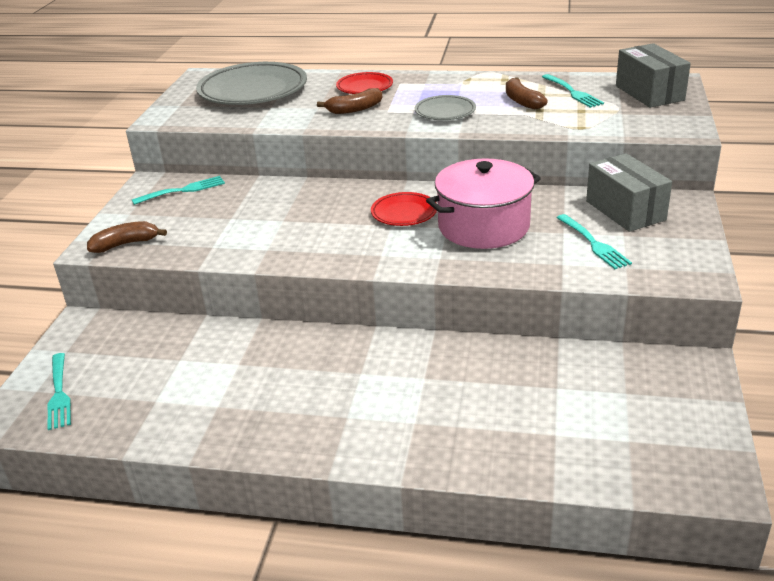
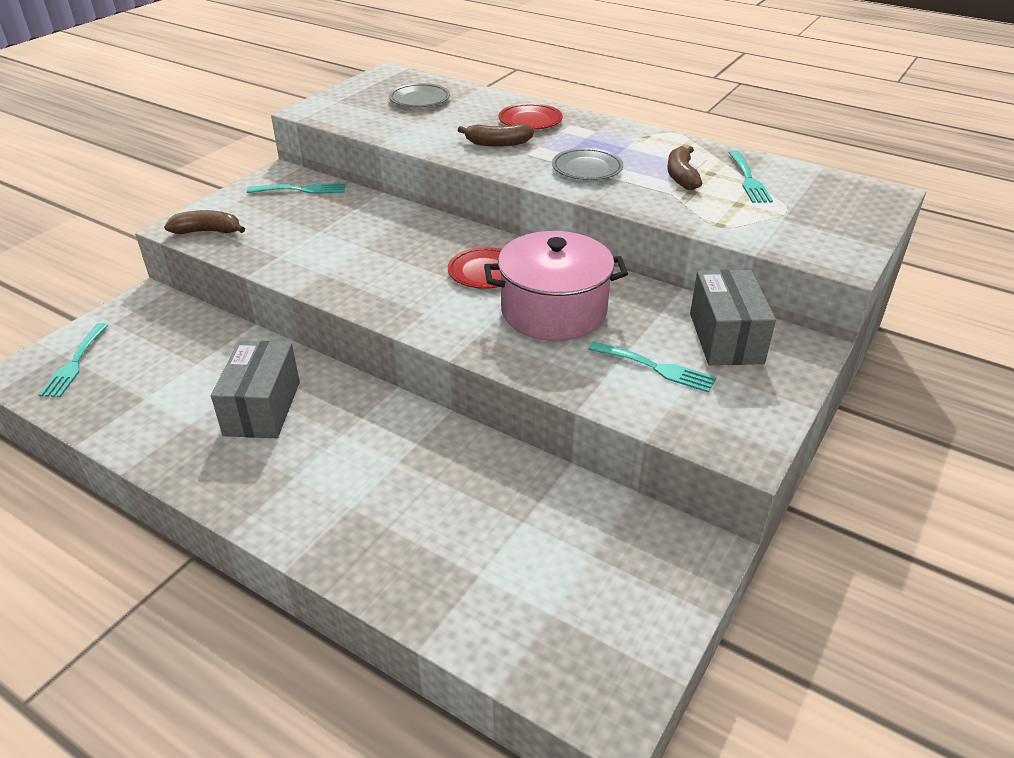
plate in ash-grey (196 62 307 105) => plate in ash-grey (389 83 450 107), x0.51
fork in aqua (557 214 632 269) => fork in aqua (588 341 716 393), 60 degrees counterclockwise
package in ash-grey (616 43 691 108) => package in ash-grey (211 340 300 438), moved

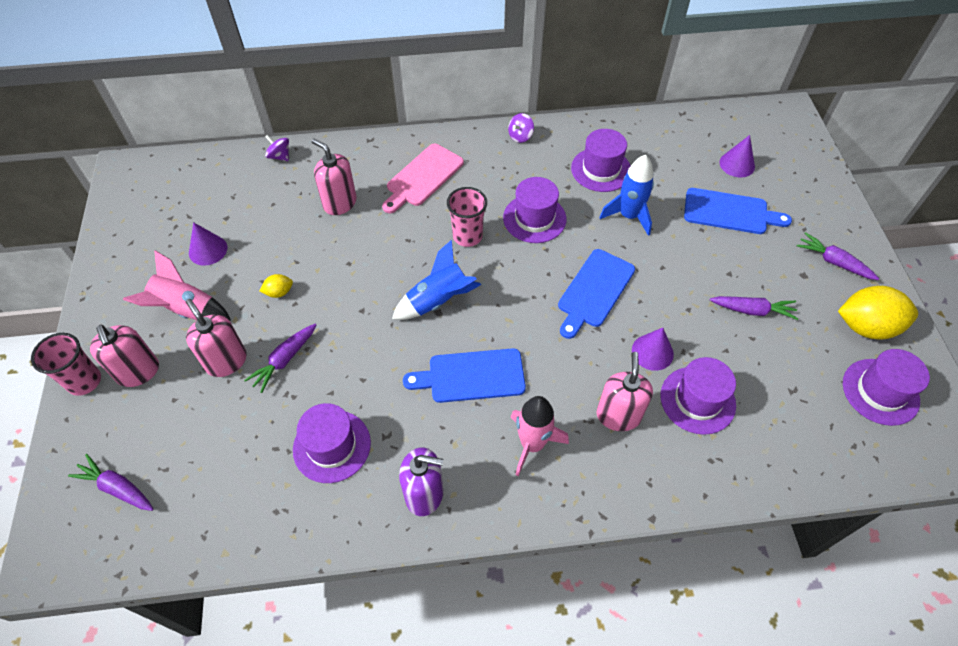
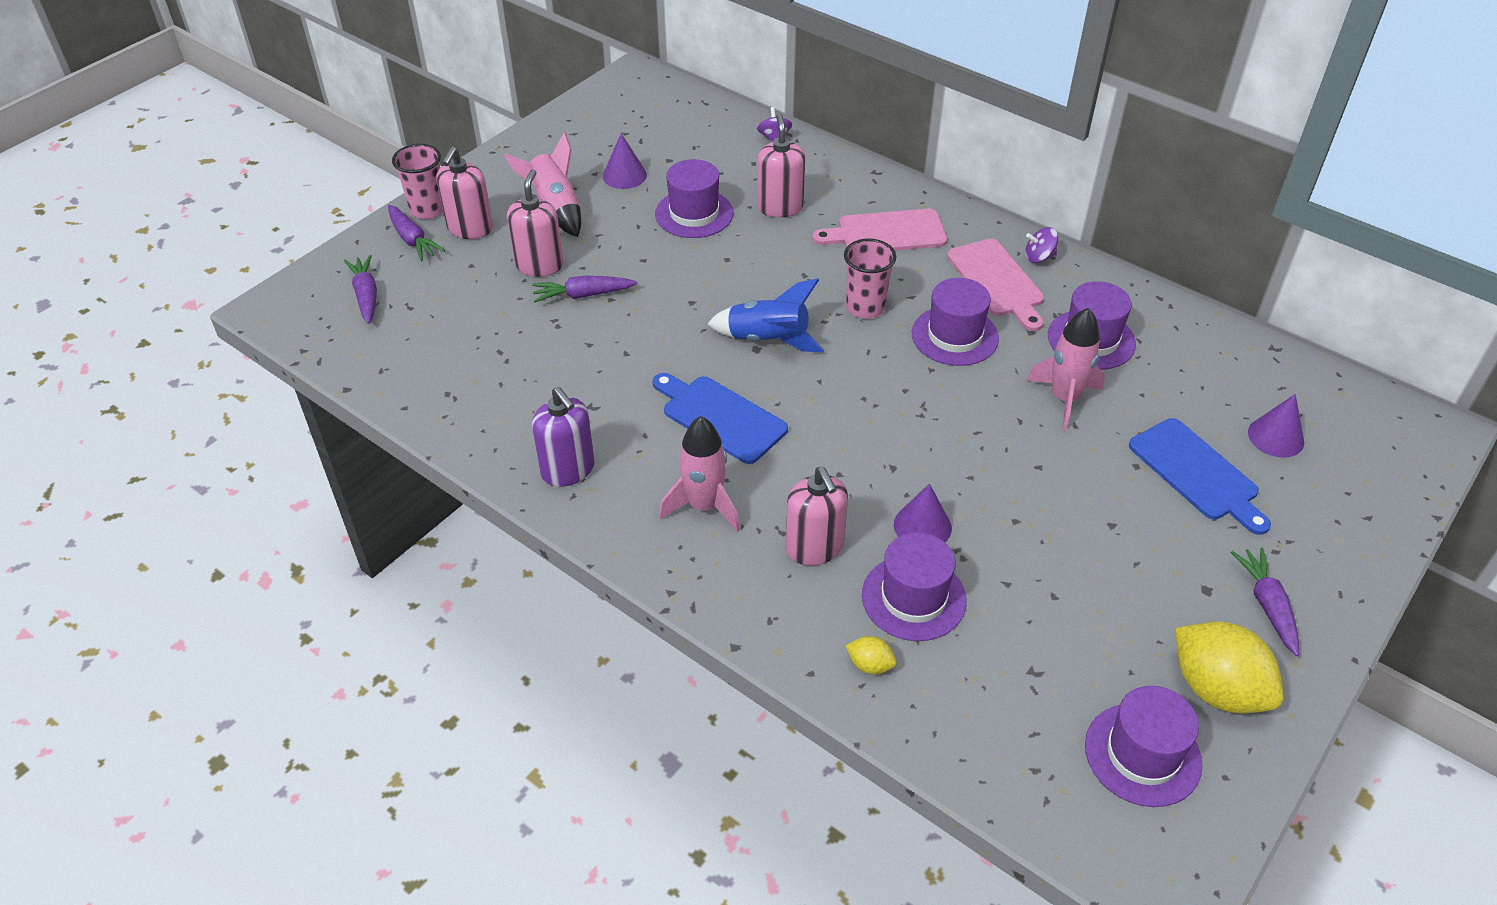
citrus fruit in golden (259 274 293 298) => citrus fruit in golden (846 636 897 674), moved
top hat in violet (293 403 371 483) => top hat in violet (655 159 734 238), moved
cutting board in cobalt (558 249 635 339) => nothing
soap pump in rosy (597 352 653 431) => soap pump in rosy (786 467 848 566), 105 degrees clockwise
rocket in cobalt (599 155 654 236) => rocket in rosy (1027 308 1105 430)
root vegetable in violet (710 296 798 320) => root vegetable in violet (388 205 445 261), moved
nothing => cutting board in rosy (947 239 1044 331)

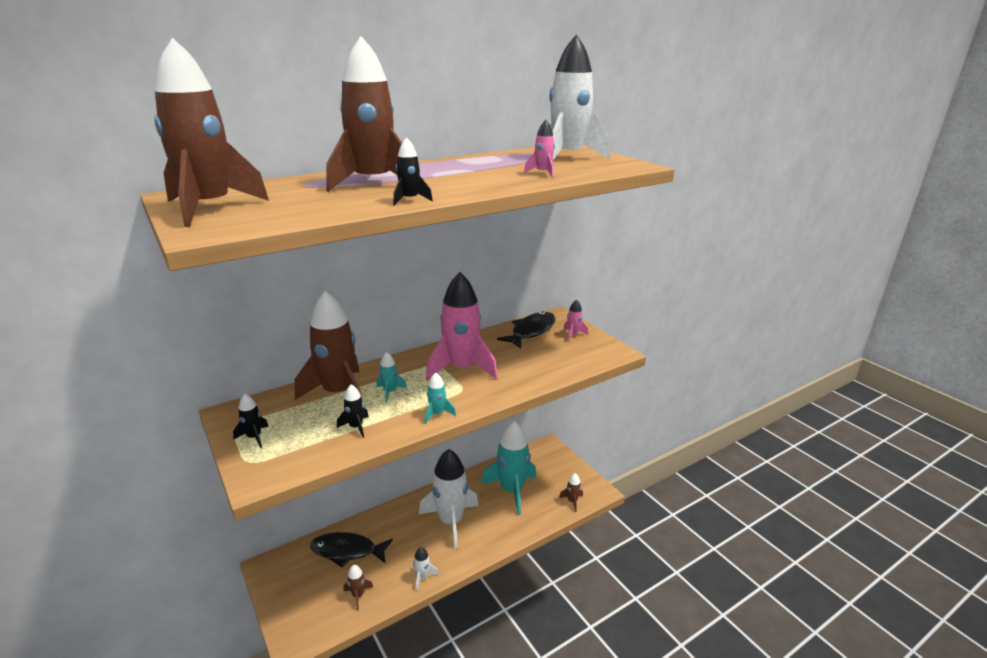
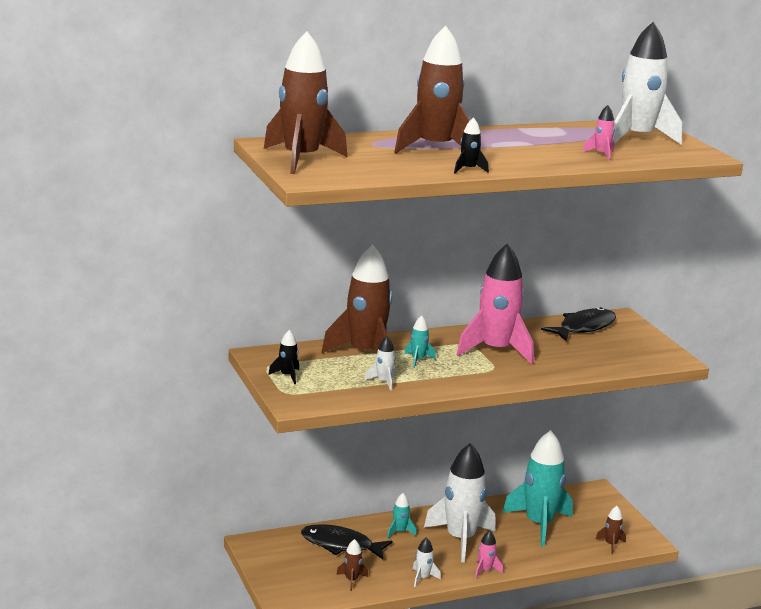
rocket in jet-black (337 384 369 438) => rocket in pure white (365 336 396 391)
rocket in aqua (425 373 456 424) => rocket in aqua (387 493 417 538), moved
rocket in rosy (563 299 588 342) => rocket in rosy (475 530 503 578), moved

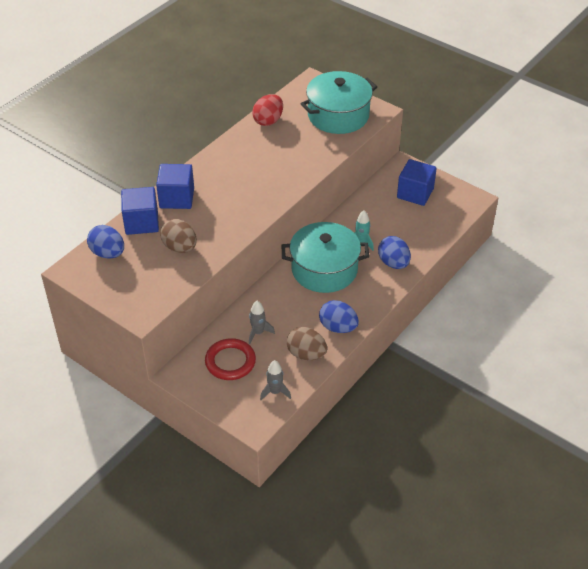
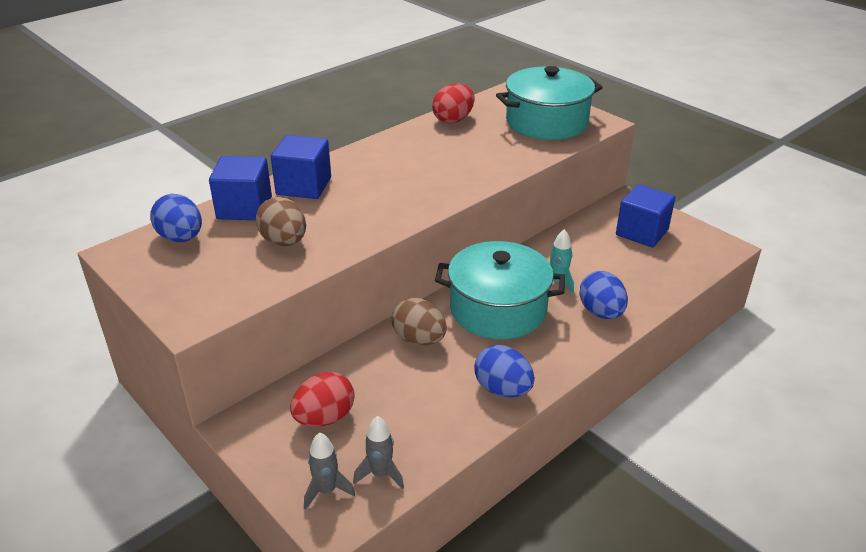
ring in scarlet (205 338 256 380) => egg in scarlet (290 372 355 427)
rocket in ash-grey (249 301 275 344) => rocket in ash-grey (304 433 355 510), moved
egg in dark brown (287 327 327 360) => egg in dark brown (392 298 447 346), moved

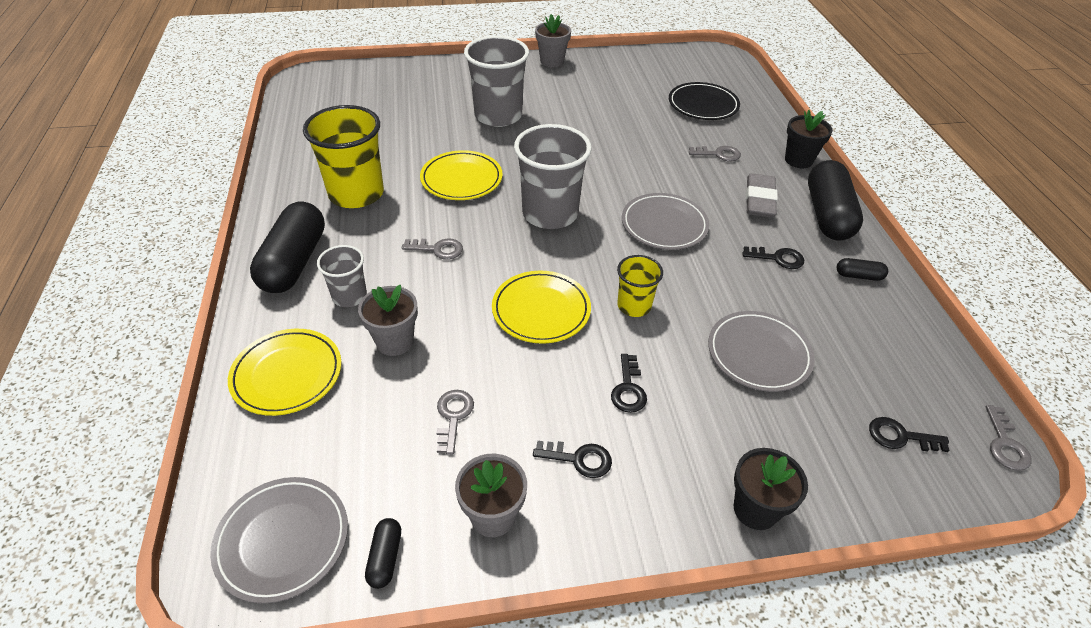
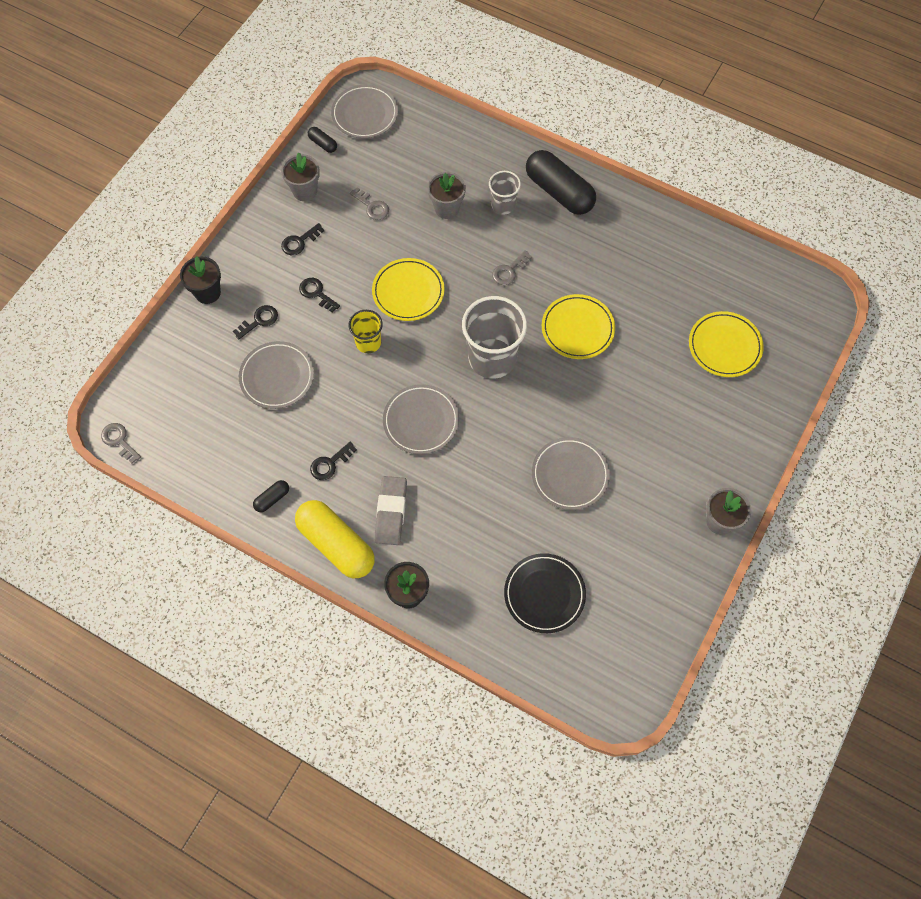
plate in golden (228 329 342 416) => plate in golden (689 311 764 377), moved
cup in golden (303 105 384 208) => nothing
cup in ash-grey (464 36 529 127) => nothing
latchkey in ash-grey (689 146 741 162) => nothing
pencil eraser in ash-grey (746 173 778 218) => pencil eraser in ash-grey (375 476 407 545), 45 degrees clockwise
pill shape in jet-black (808 160 863 241) => pill shape in golden (295 500 375 578)
latchkey in jet-black (869 417 950 452) => latchkey in jet-black (233 305 278 340), moved
nothing => plate in ash-grey (532 437 610 510)

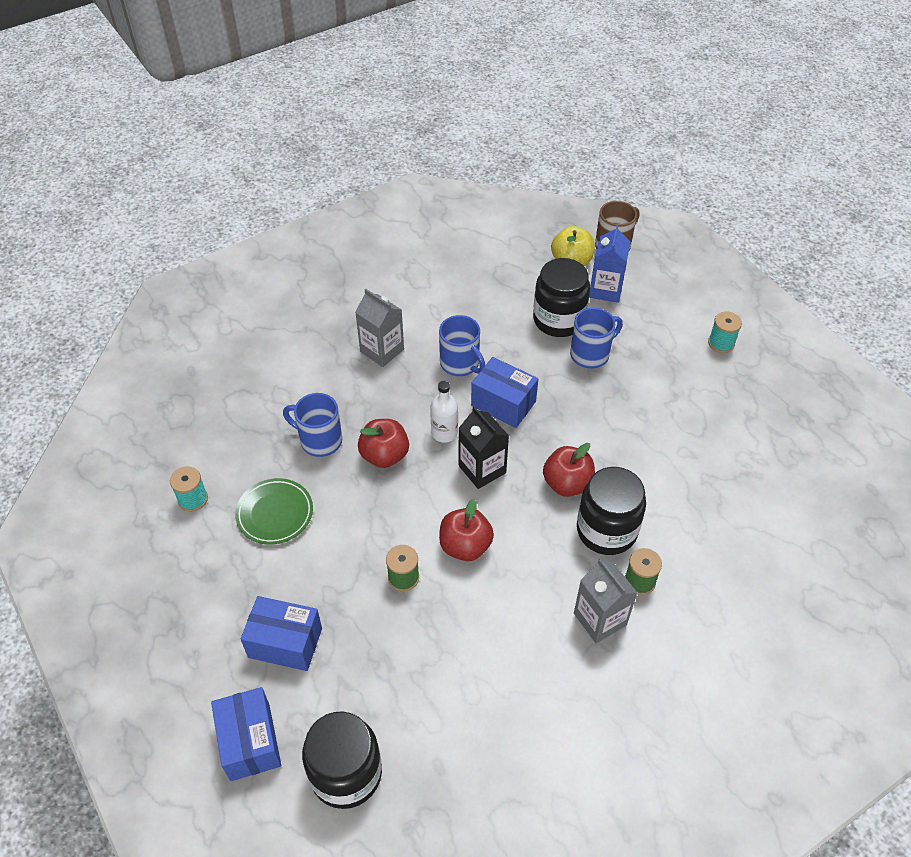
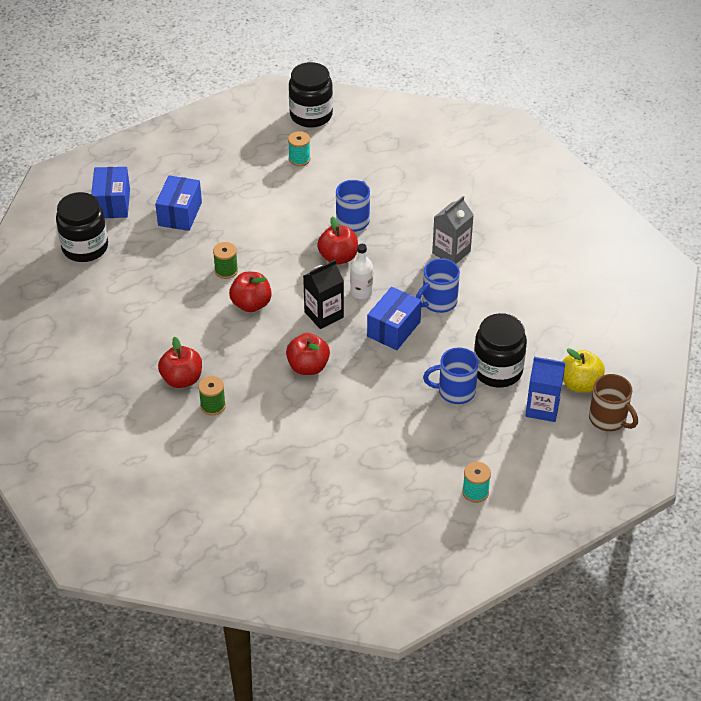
package in cobalt (211 687 281 781) => package in cobalt (91 167 130 218), 75 degrees counterclockwise
plate in emerald (235 478 313 545) => nothing
coffee mug in cobalt (570 308 623 368) => coffee mug in cobalt (423 347 479 404), 120 degrees clockwise
milk carton in ash-grey (574 558 637 643) => toy apple in scarlet (158 337 202 388)
jar in jet-black (577 467 646 555) => jar in jet-black (289 62 333 128), moved

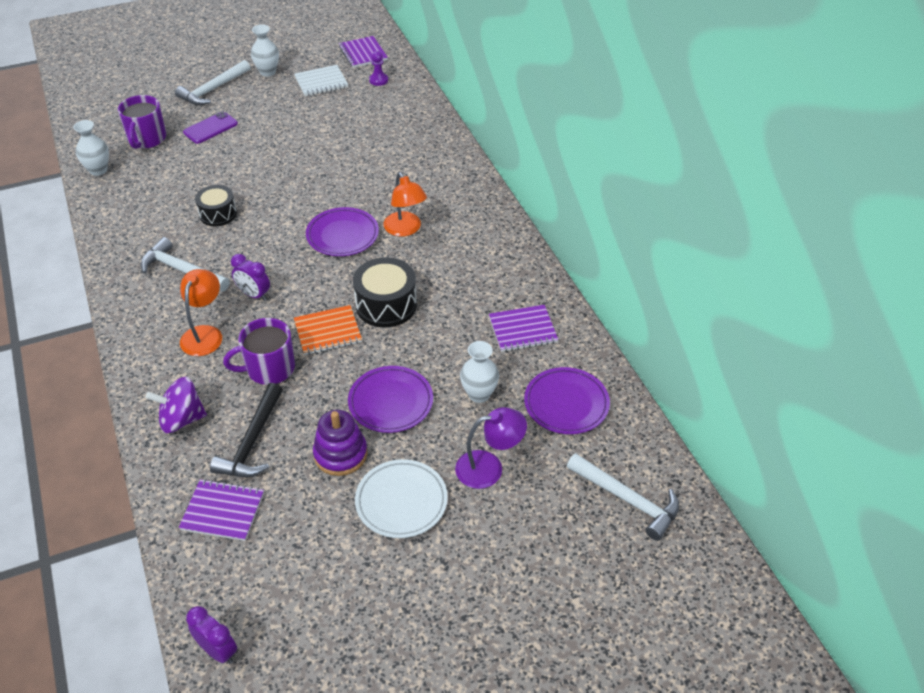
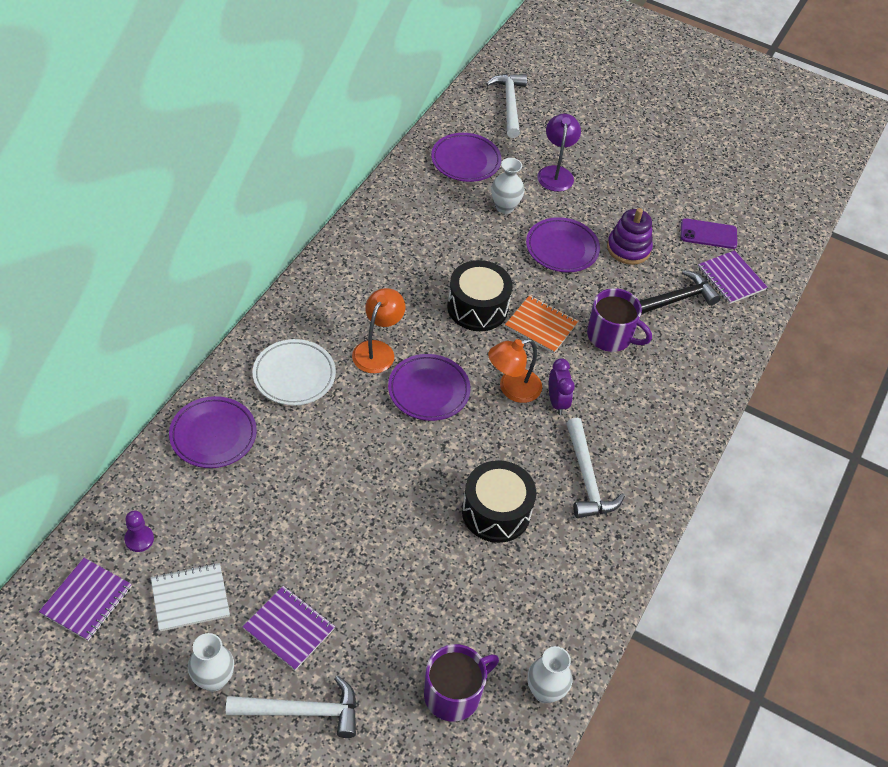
whirligig in violet (146 377 207 433) => nothing
lamp in bright orange (180 269 222 356) => lamp in bright orange (488 339 542 403), moved
phone in violet (183 111 238 144) => phone in violet (681 218 737 249), moved
bedside clock in violet (186 606 237 664) => nothing
drum in jet-black (195 185 237 226) => drum in jet-black (462 460 536 543), x1.51
notebook in pure white (294 65 348 96) => notebook in pure white (151 563 230 631), 45 degrees counterclockwise
plate in pure white (355 459 448 538) => plate in pure white (253 339 336 406), moved
lamp in violet (455 407 527 489) => lamp in violet (537 114 581 192), 60 degrees clockwise
notebook in violet (489 305 558 352) => notebook in violet (243 586 335 670), moved
nothing => plate in violet (169 396 257 468)

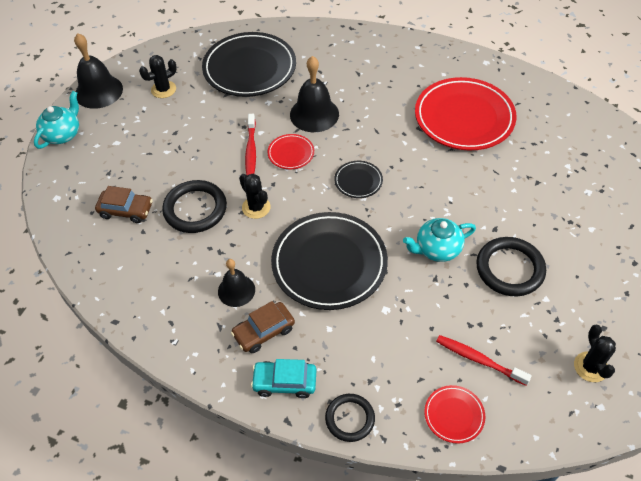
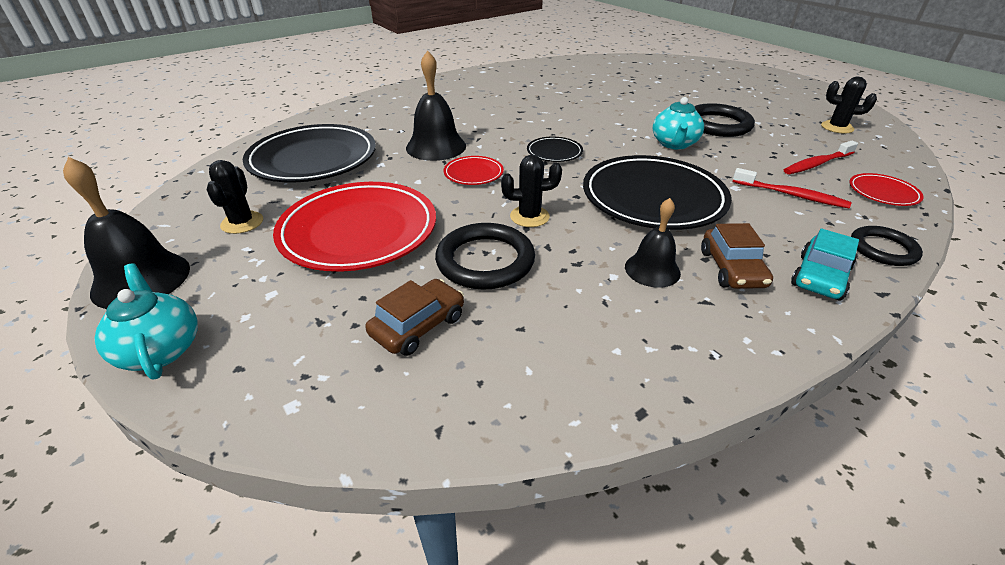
tooth brush in scarlet (245 114 256 175) => tooth brush in scarlet (733 168 851 208), moved
plate in scarlet (415 77 517 151) => plate in scarlet (273 182 436 272), moved

